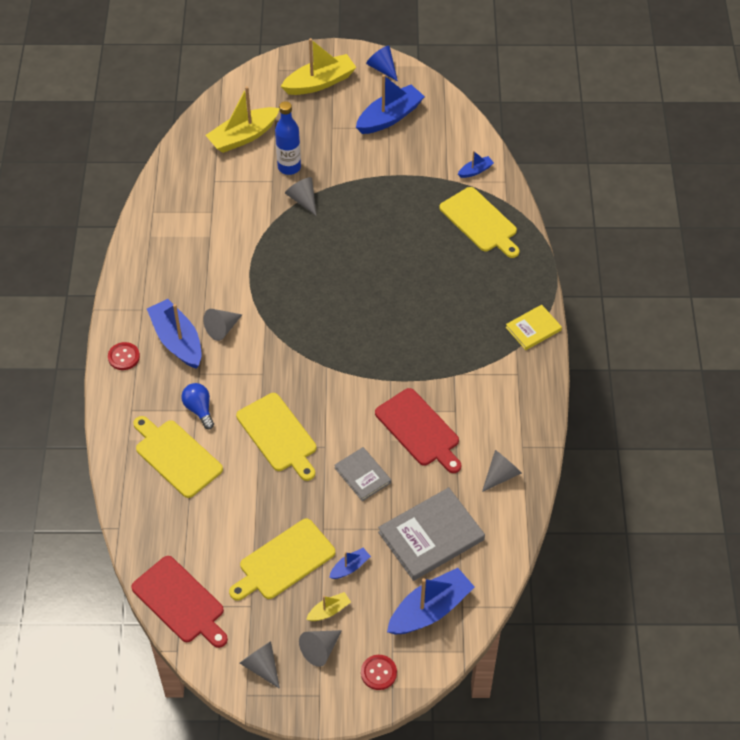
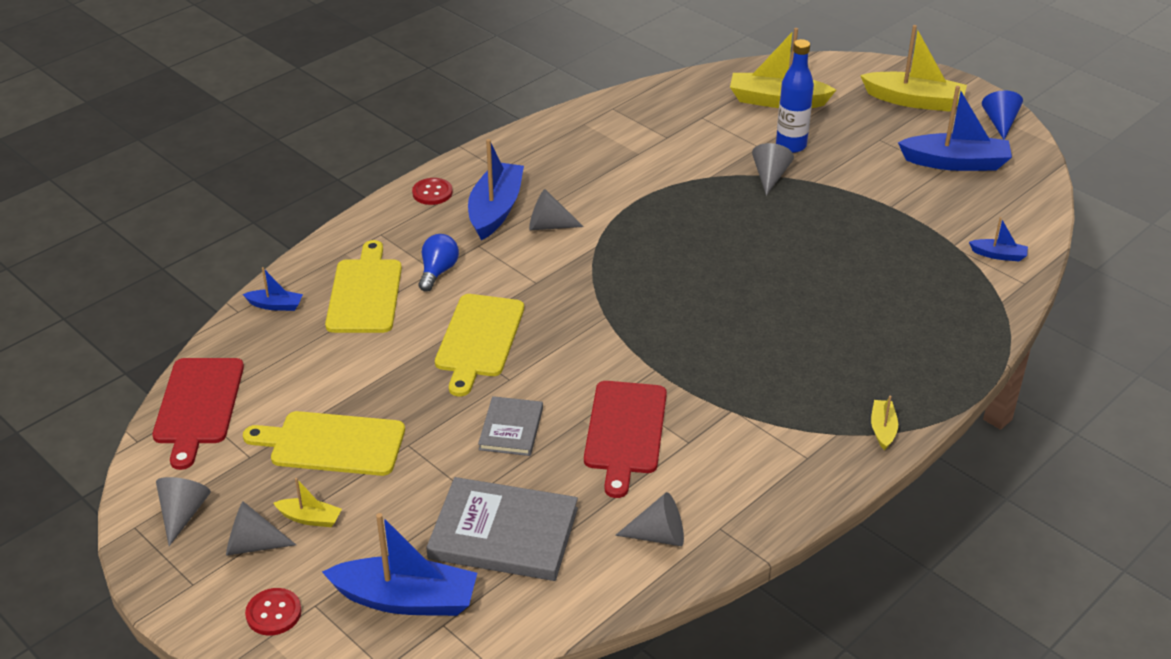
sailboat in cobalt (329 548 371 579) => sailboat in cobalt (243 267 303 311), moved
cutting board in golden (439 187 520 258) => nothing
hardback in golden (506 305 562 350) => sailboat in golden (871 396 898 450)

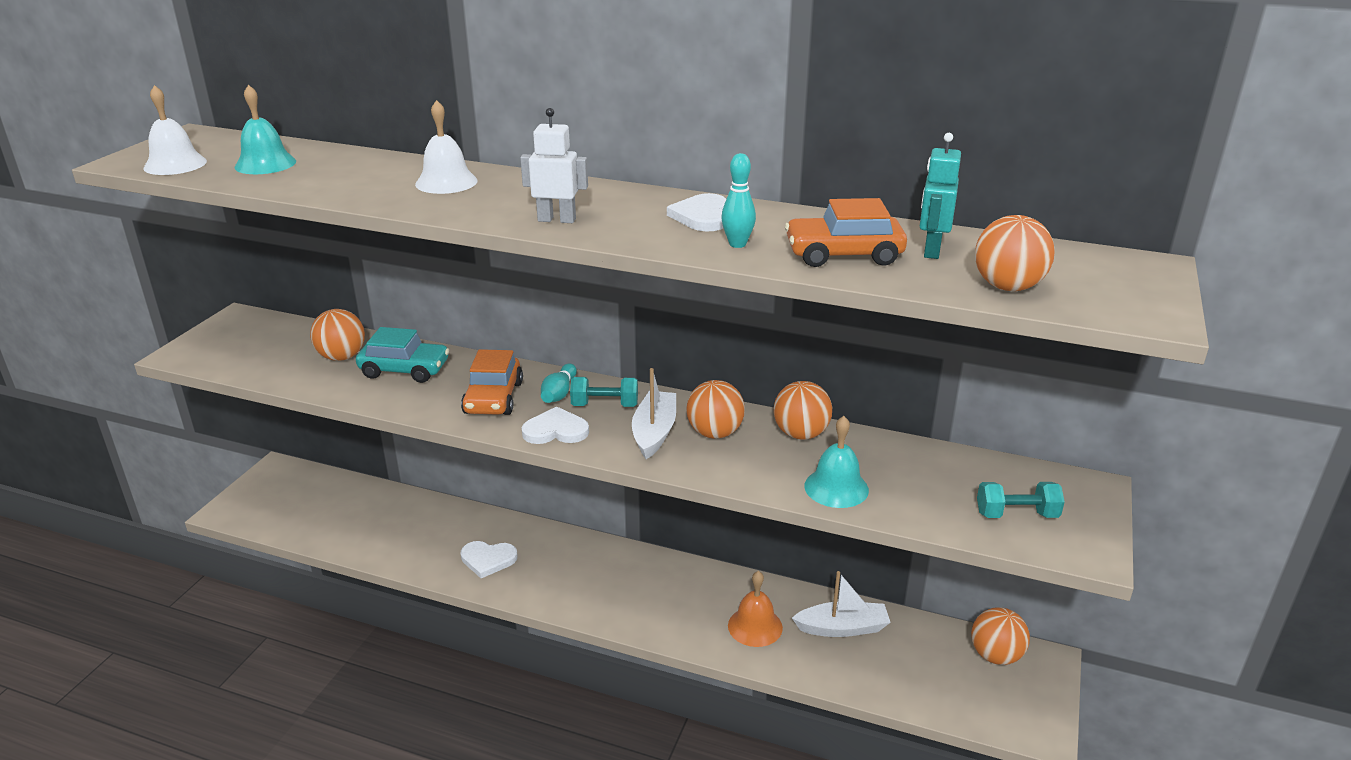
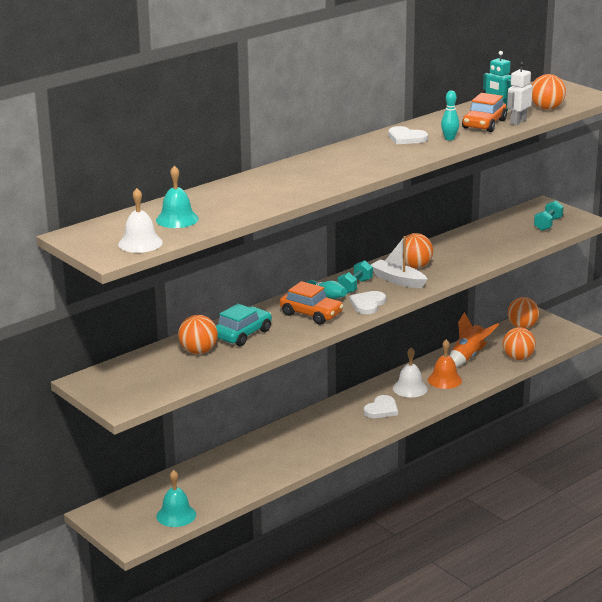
school bell in pure white (415 100 477 194) => school bell in pure white (393 348 428 397), moved
heart in pure white (460 541 518 578) => heart in pure white (364 395 398 418), moved
robot figure in pure white (520 108 588 223) => robot figure in pure white (507 62 533 125), moved
play ball in bright orange (774 381 832 439) => play ball in bright orange (503 327 536 360), moved
sailboat in pure white (792 571 891 637) => rocket in bright orange (450 312 499 368)
school bell in aqua (804 416 869 508) => school bell in aqua (156 470 196 527), moved

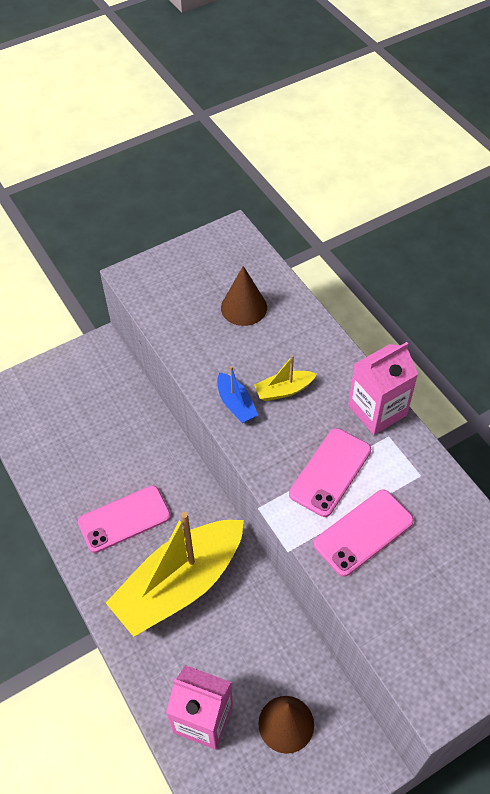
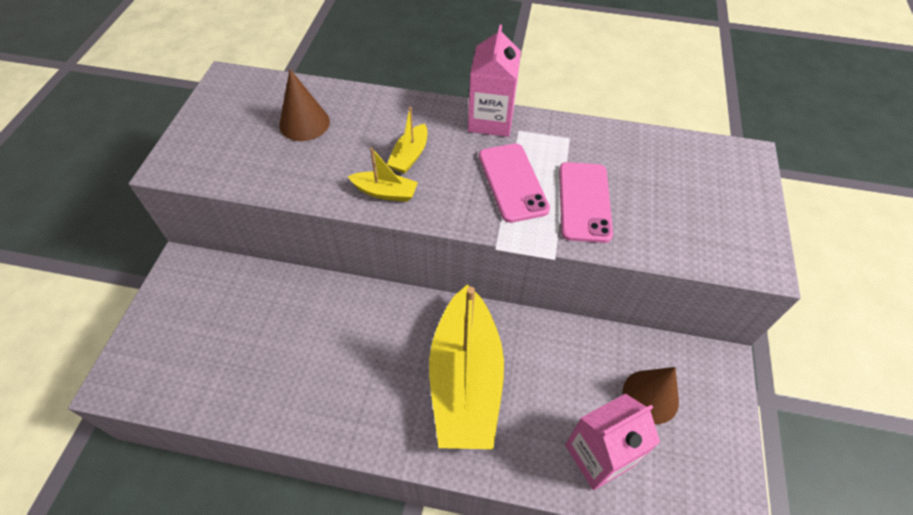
phone in rosy (78 485 171 553) => nothing
sailboat in cobalt (217 366 258 423) => sailboat in golden (347 148 418 202)

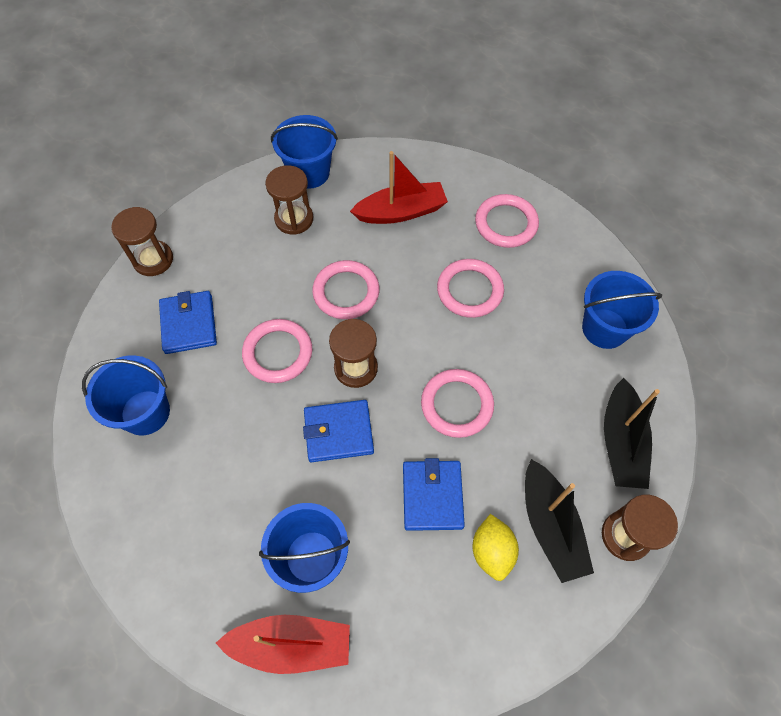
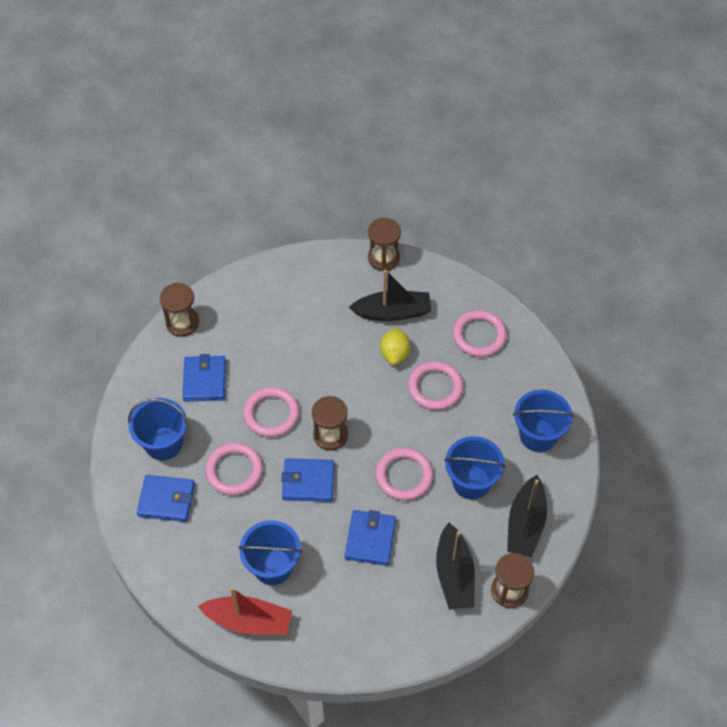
sand timer in dark brown (265 165 313 235) => sand timer in dark brown (368 218 401 271), moved
sand bucket in cobalt (271 115 338 189) => sand bucket in cobalt (444 436 506 500), moved
ring in rosy (312 260 380 319) => ring in rosy (205 443 263 495), moved
sailboat in scarlet (350 151 448 224) => sailboat in jet-black (349 270 431 321)
citrus fruit in golden (472 514 519 581) => citrus fruit in golden (380 328 410 365), moved
nothing => wallet in cobalt (137 475 195 522)

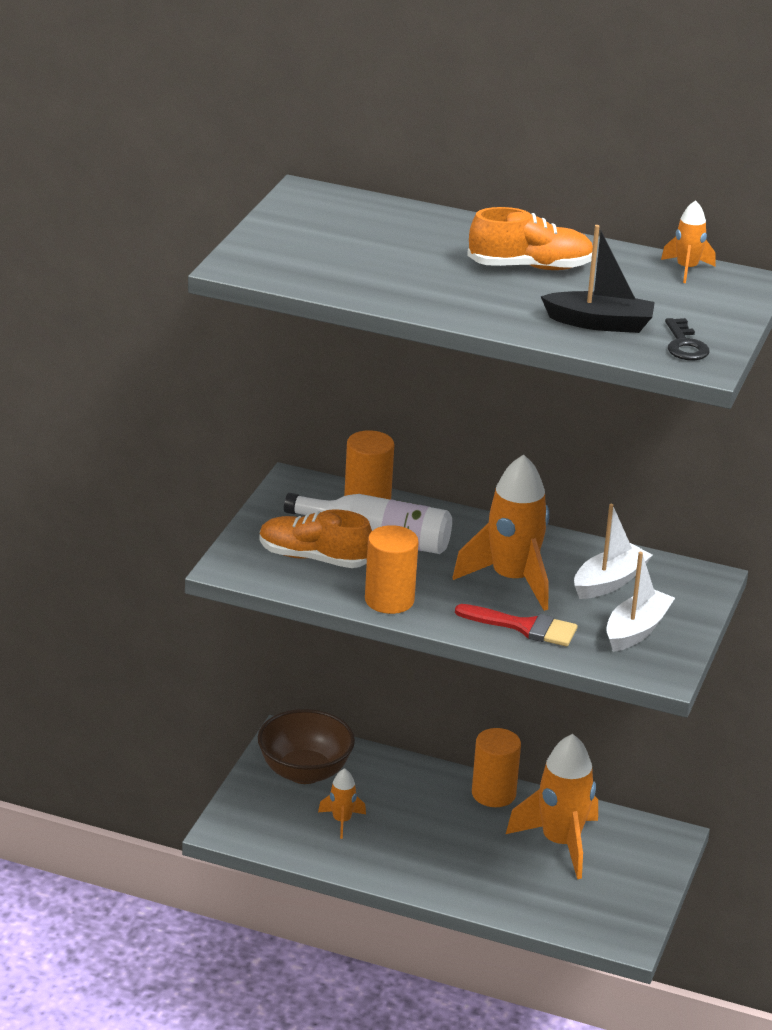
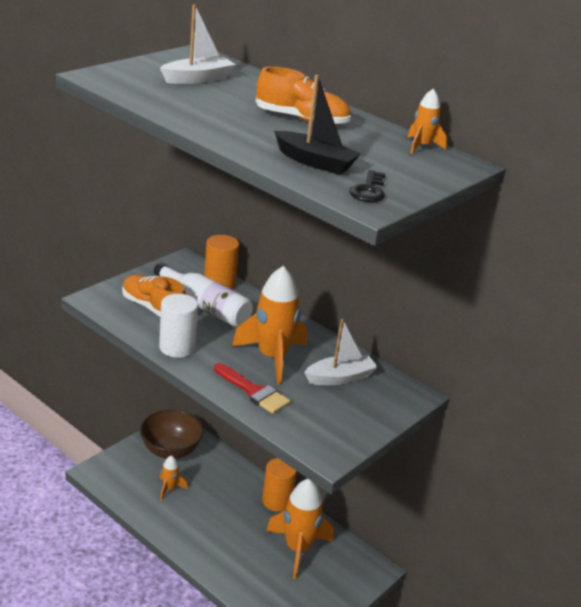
cylinder shape in bright orange (365 525 419 614) => cylinder shape in pure white (159 294 198 358)
sailboat in pure white (606 552 675 652) => sailboat in pure white (160 4 236 84), moved

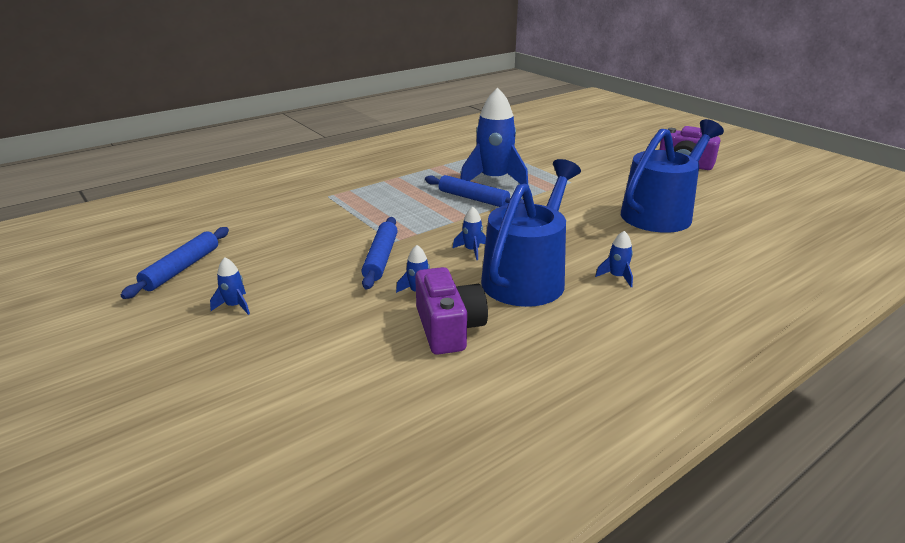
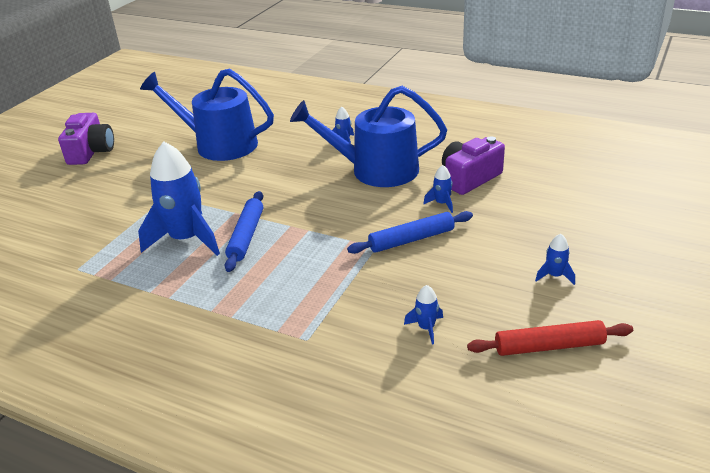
pastry roller in cobalt (121 227 229 299) => pastry roller in scarlet (467 320 633 356)
rocket in cobalt (453 207 486 260) => rocket in cobalt (404 285 443 344), moved

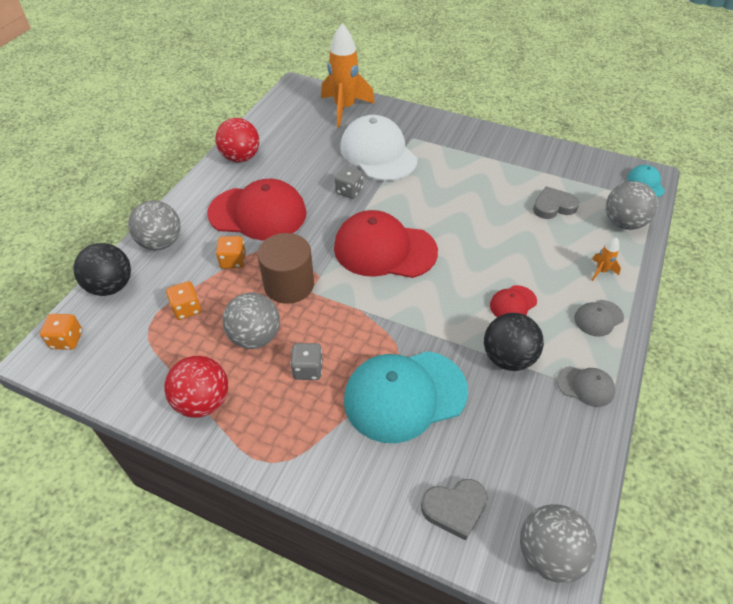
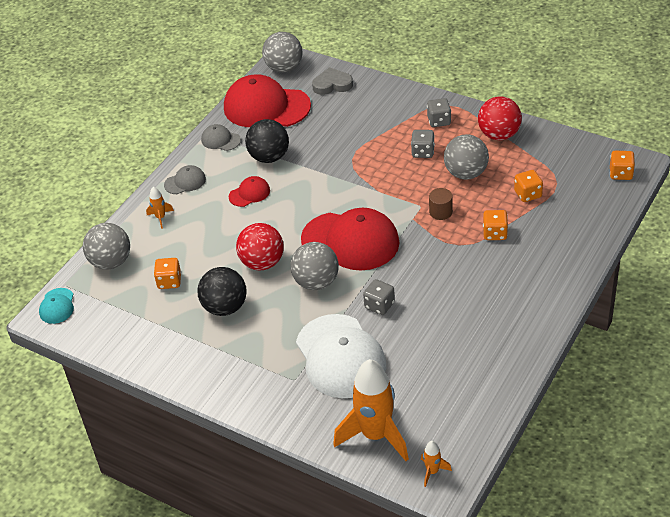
play ball in jet-black (74 243 131 296) => play ball in jet-black (197 267 247 316), moved
play ball in ash-grey (128 200 181 250) => play ball in ash-grey (290 242 339 290), moved
peaked cap in scarlet (207 179 307 240) => peaked cap in scarlet (224 75 311 127), moved
play ball in scarlet (215 118 259 162) => play ball in scarlet (236 223 284 270), moved
cylinder shape in dark brown (257 233 314 304) => cylinder shape in dark brown (429 188 453 220), x0.52
peaked cap in aqua (344 351 468 443) => nothing
heart in ash-grey (533 186 579 219) => game die in bright orange (154 258 181 289)
nothing => rocket in bright orange (421 441 452 487)
nothing => game die in ash-grey (427 98 451 127)

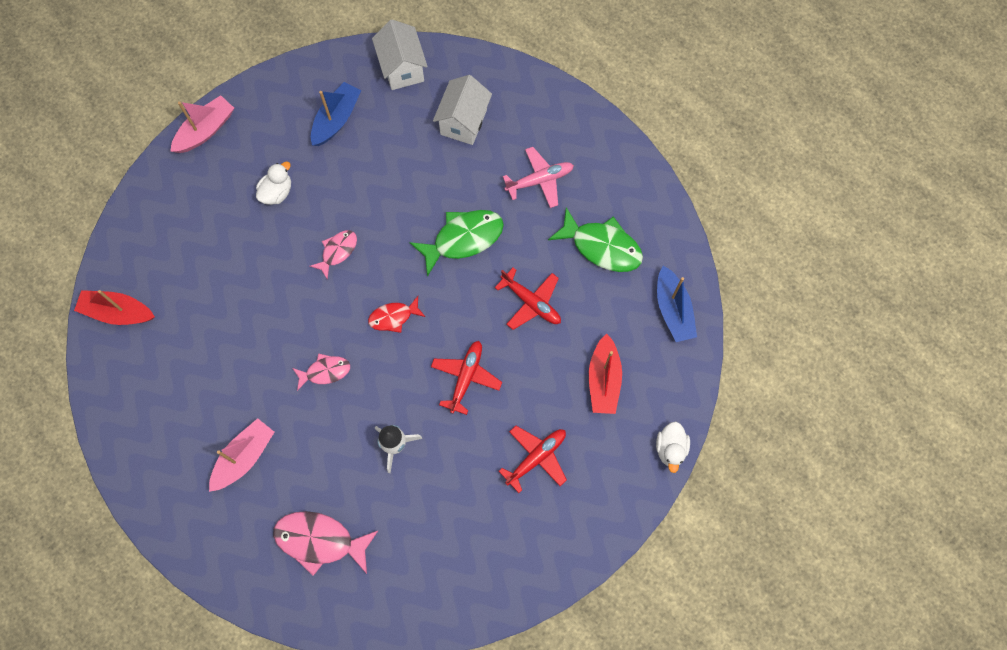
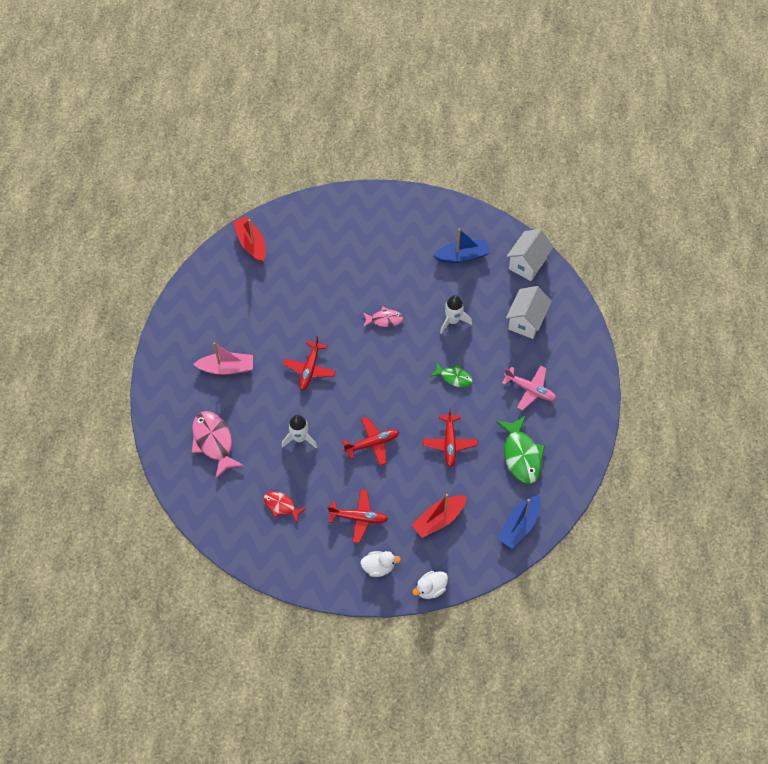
sailboat in rosy (170 95 234 153) => nothing
rubber duck in pure white (256 161 291 205) => rubber duck in pure white (360 551 401 577), moved
fish in rosy (293 353 350 391) => toy plane in scarlet (283 336 336 390)
fish in scarlet (368 296 425 333) => fish in scarlet (264 491 307 523), moved
fish in emerald (410 210 504 277) => fish in emerald (430 362 473 387), x0.59
house in pure white (433 75 492 145) => house in pure white (506 286 552 339), 45 degrees counterclockwise
nothing => rocket in pure white (440 295 472 334)

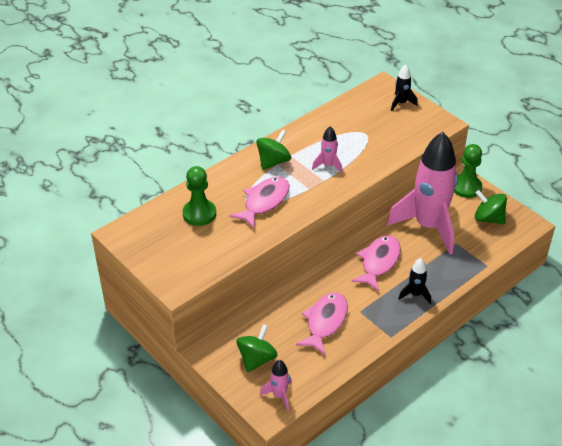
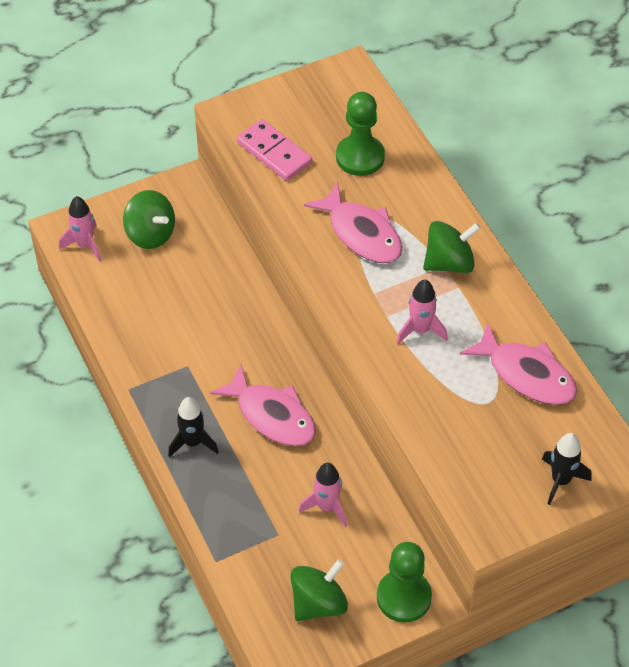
whirligig in emerald (256 130 291 170) => whirligig in emerald (423 221 481 273), 75 degrees counterclockwise
fish in rosy (296 292 348 355) => fish in rosy (460 322 577 405), moved
rocket in rosy (387 132 458 254) => rocket in rosy (298 463 347 527), x0.41
nothing => domino tile in rosy (237 119 312 181)

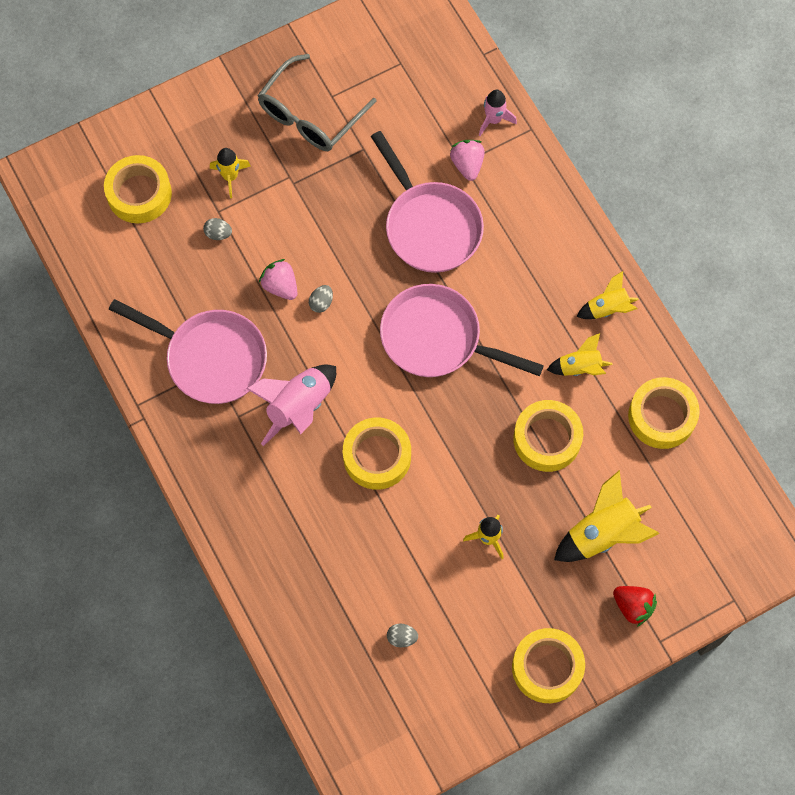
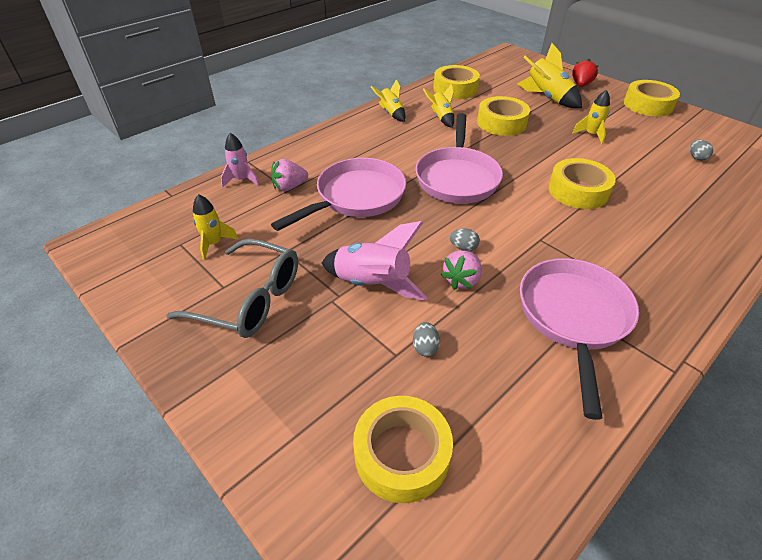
rocket in golden (210 148 251 198) => rocket in golden (193 194 239 260), moved
rocket in rosy (246 365 336 446) => rocket in rosy (322 221 427 301), moved

